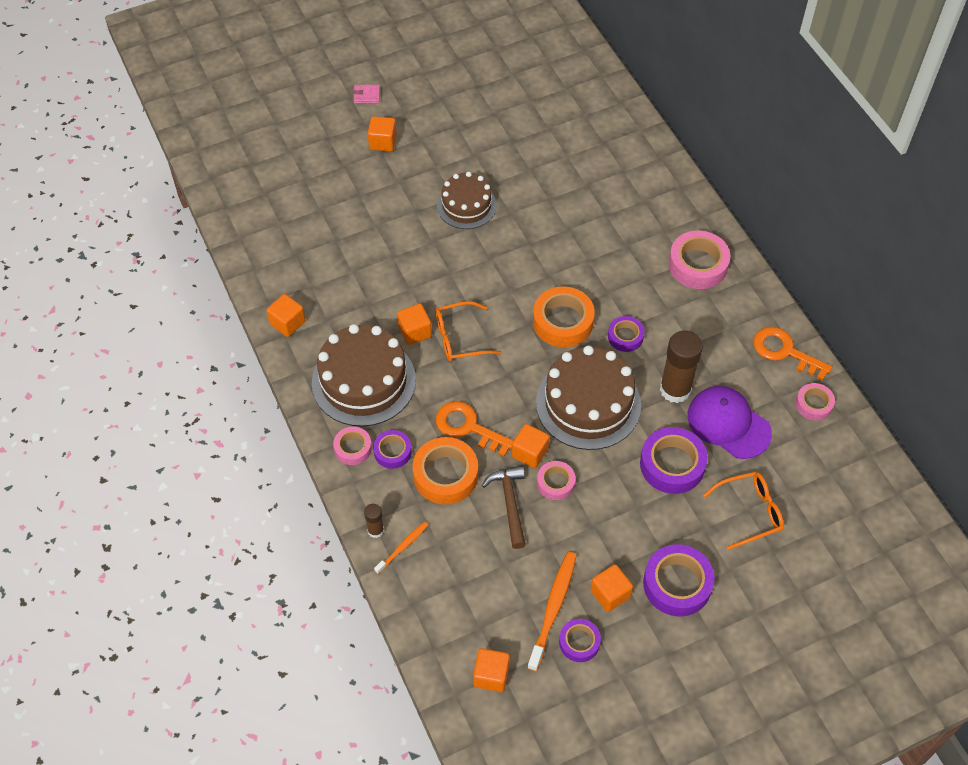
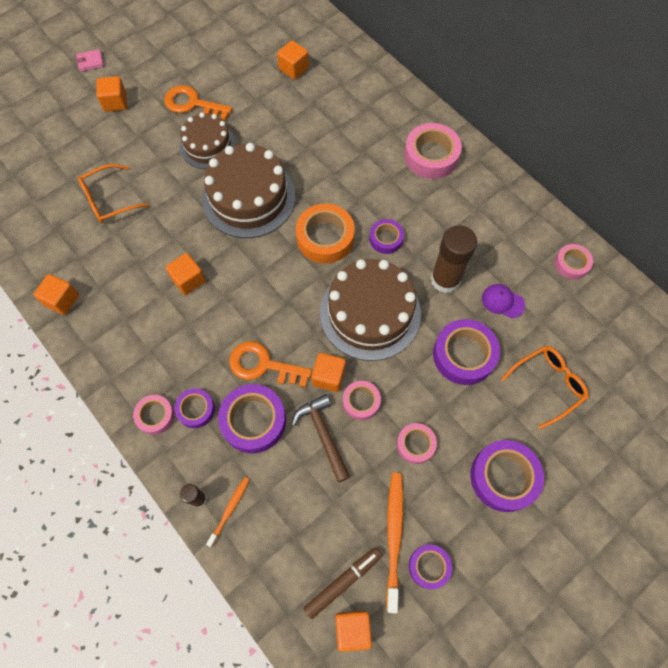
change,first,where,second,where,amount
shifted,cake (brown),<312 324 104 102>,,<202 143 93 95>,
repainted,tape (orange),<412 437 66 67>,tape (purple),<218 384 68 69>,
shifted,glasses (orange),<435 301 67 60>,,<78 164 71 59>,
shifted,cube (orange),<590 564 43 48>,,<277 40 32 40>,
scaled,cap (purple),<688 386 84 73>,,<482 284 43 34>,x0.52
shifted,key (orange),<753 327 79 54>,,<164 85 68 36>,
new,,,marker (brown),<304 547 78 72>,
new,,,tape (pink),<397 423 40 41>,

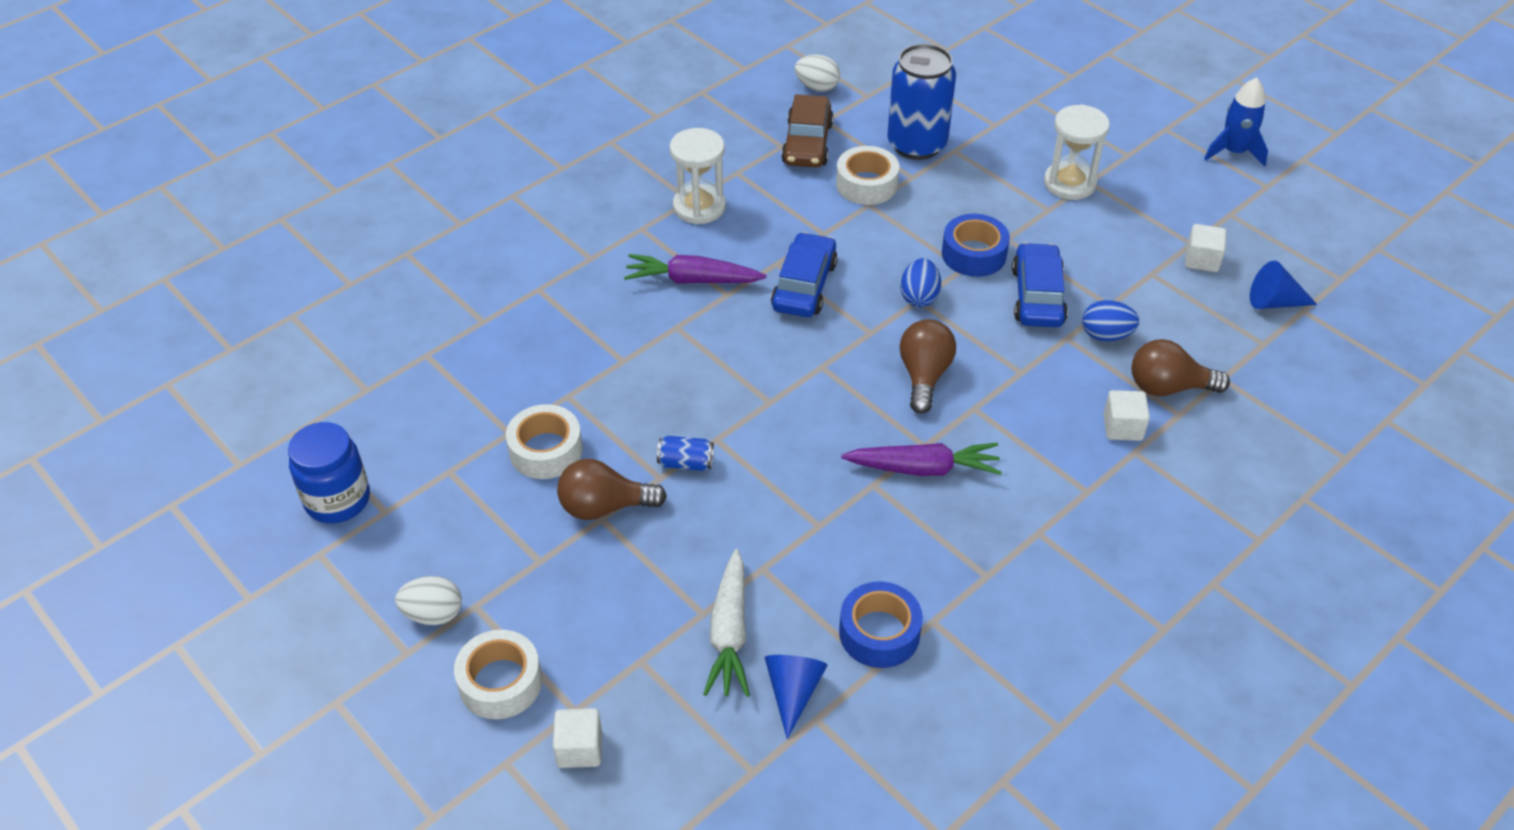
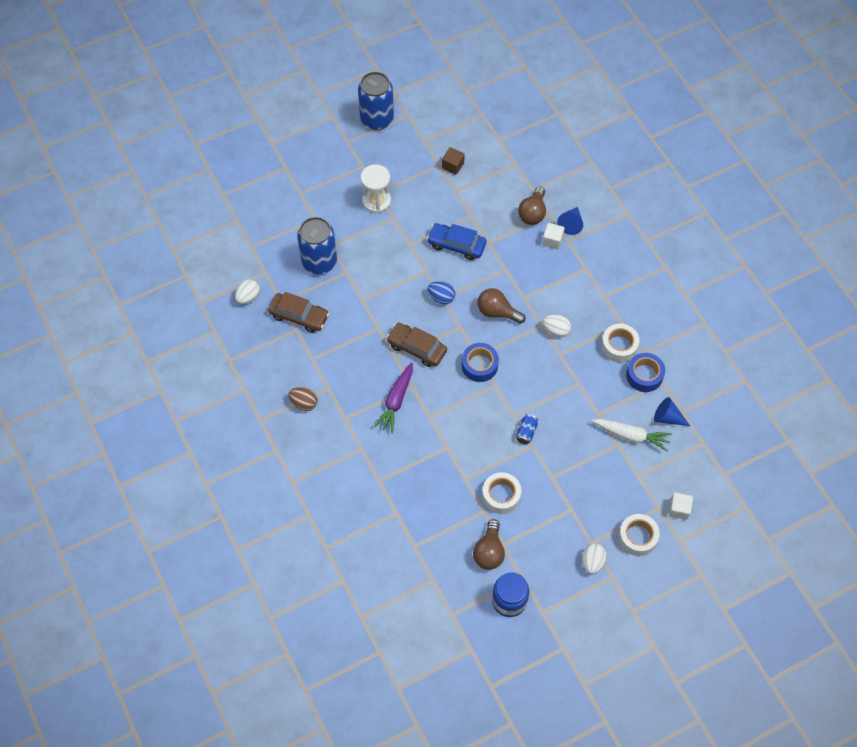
change,first,where,second,where,amount
shifted,light bulb (brown),<557 459 110 61>,,<473 519 32 51>,
gone,hourglass (white),<670 128 56 96>,,,
repainted,car (blue),<771 232 67 85>,car (brown),<386 323 61 44>,
shifted,tape (white),<836 146 63 59>,,<601 324 39 39>,
swapped,carrot (purple),<841 443 161 33>,egg (white),<542 314 29 23>,
shifted,tape (blue),<942 214 68 63>,,<462 343 37 39>,
gone,egg (blue),<1082 300 57 42>,,,
repainted,cube (white),<1185 224 42 48>,cube (brown),<442 147 23 28>,
swapped,rocket (blue),<1204 78 64 89>,can (blue),<358 72 36 58>,
shifted,cone (blue),<1250 260 67 49>,,<557 207 26 28>,
new,,,egg (brown),<288 387 30 24>,

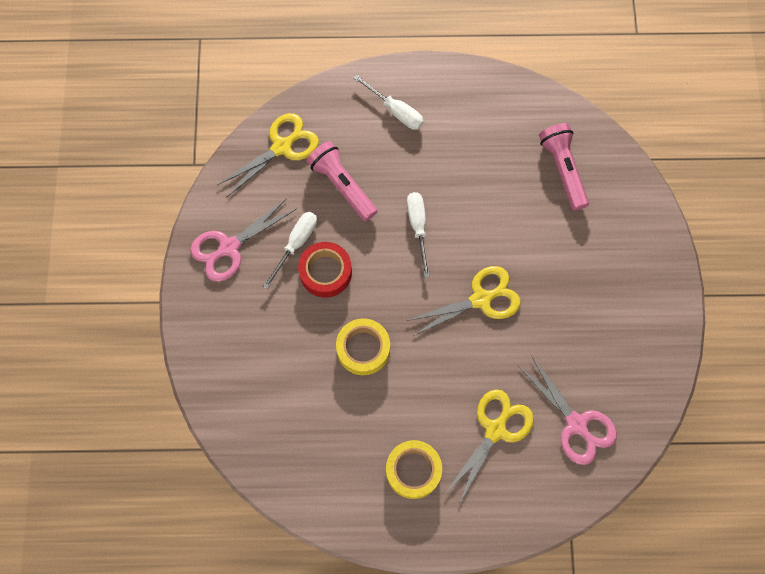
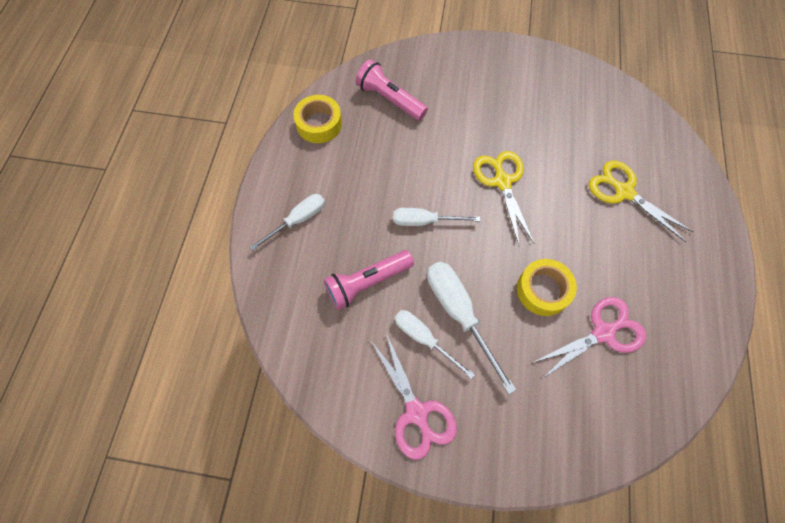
change,first,where,second,where,amount
gone,scissors (yellow),<217 113 102 84>,,,
swapped,tape (red),<298 242 54 56>,screwdriver (white),<427 262 89 133>,
shifted,tape (yellow),<386 440 56 59>,,<293 95 49 48>,
shifted,scissors (pink),<519 355 98 110>,,<532 297 114 82>,
rotated,flashlight (pink),<539 123 50 88>,,<356 59 72 62>,45 degrees clockwise

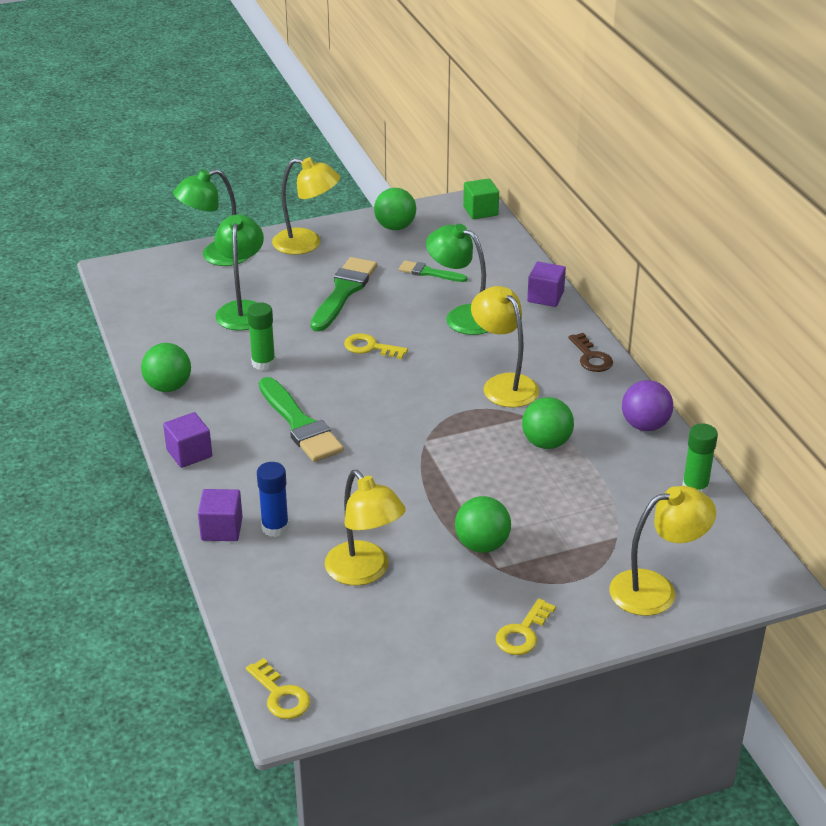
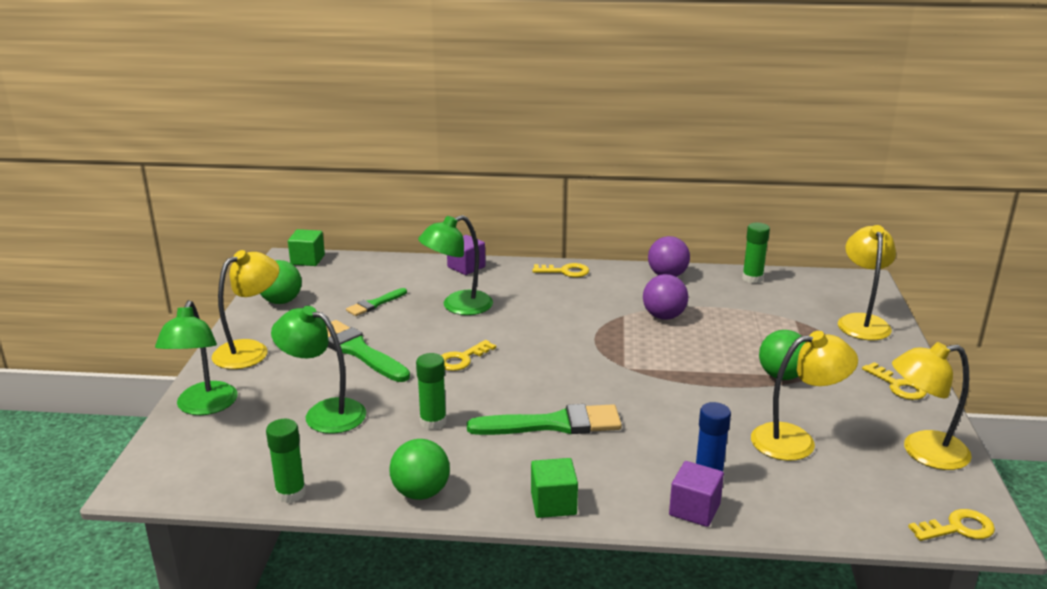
change,first,where,second,where,amount
repainted,cube (purple),<163 412 49 56>,cube (green),<531 458 47 60>,
shifted,lamp (yellow),<471 286 68 122>,,<892 342 80 128>,
repainted,ball (green),<522 397 52 52>,ball (purple),<643 274 45 46>,
repainted,key (brown),<568 333 45 39>,key (yellow),<533 263 56 14>,
new,,,glue stick (green),<266 419 40 84>,

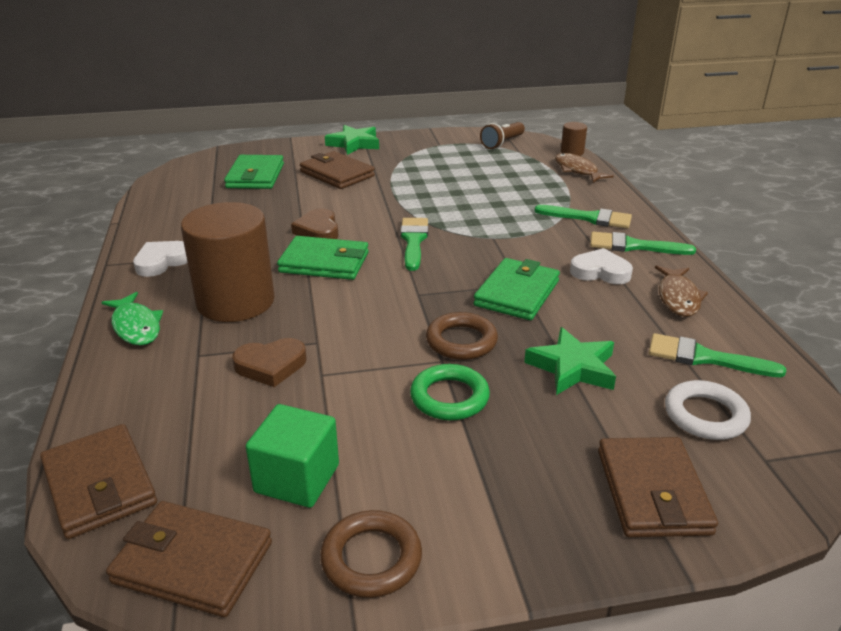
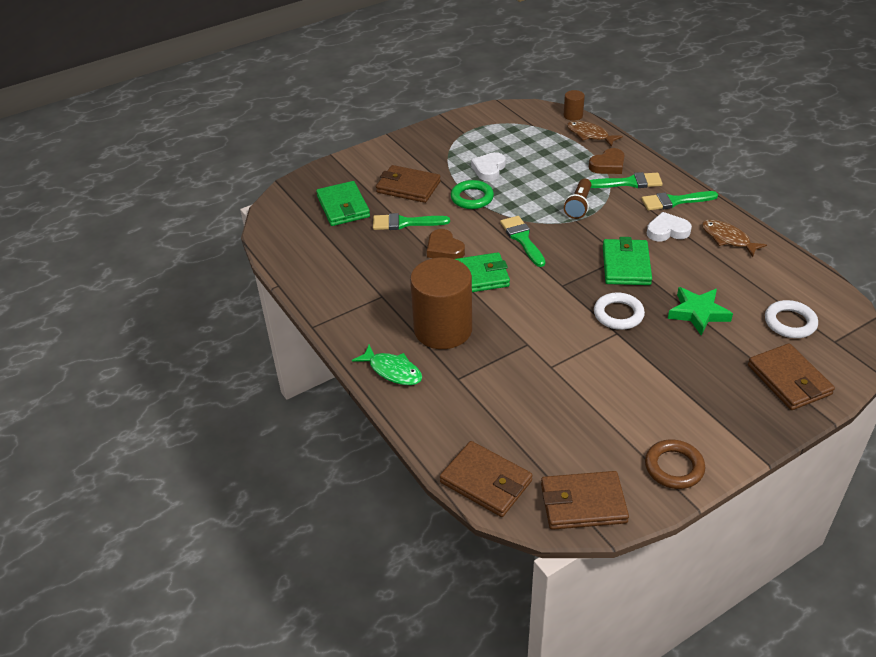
change,first,where,second,where,amount
shifted,heart (white),<133 241 55 36>,,<471 152 35 29>,
shifted,heart (brown),<232 338 75 49>,,<589 148 35 26>,
gone,cube (green),<246 404 93 104>,,,
gone,star (green),<325 125 54 30>,,,
shifted,ring (green),<410 364 80 56>,,<451 180 43 29>,
repainted,ring (brown),<426 312 72 48>,ring (white),<594 293 51 37>,
shifted,flashlight (brown),<480 122 45 27>,,<564 179 27 40>,
shifted,brush (green),<649 333 137 44>,,<373 213 77 17>,
rotated,fish (brown),<655 266 53 51>,,<702 220 65 37>,150 degrees clockwise

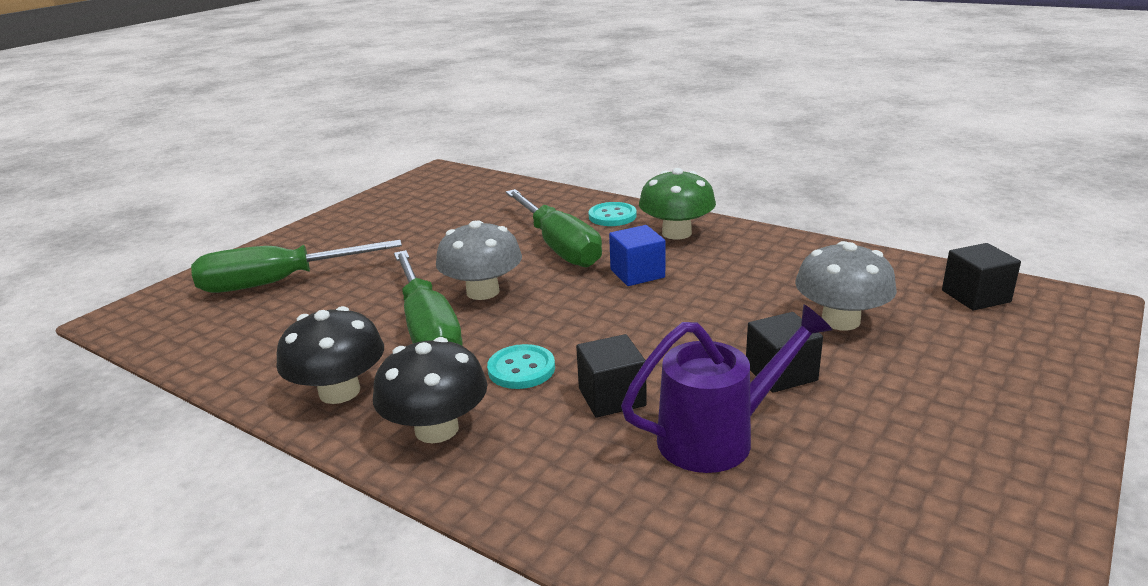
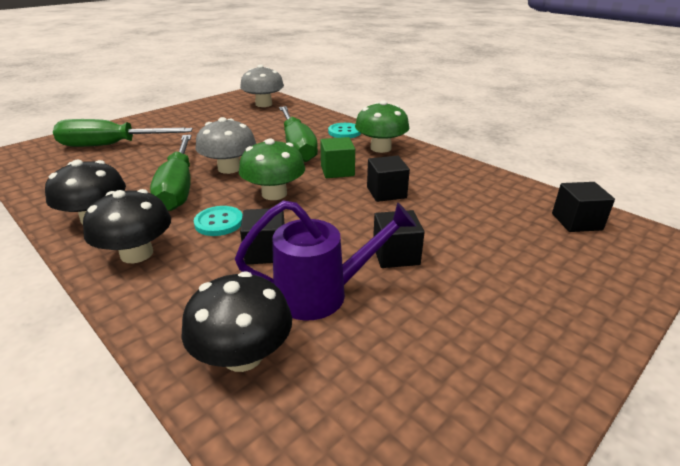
change,first,where,second,where,amount
repainted,cube (blue),<609 225 56 61>,cube (green),<320 137 35 41>,
shifted,mushroom (grey),<795 241 102 89>,,<240 65 44 42>,
new,,,mushroom (black),<182 271 110 101>,
new,,,mushroom (green),<239 139 66 61>,
new,,,cube (black),<367 156 43 46>,

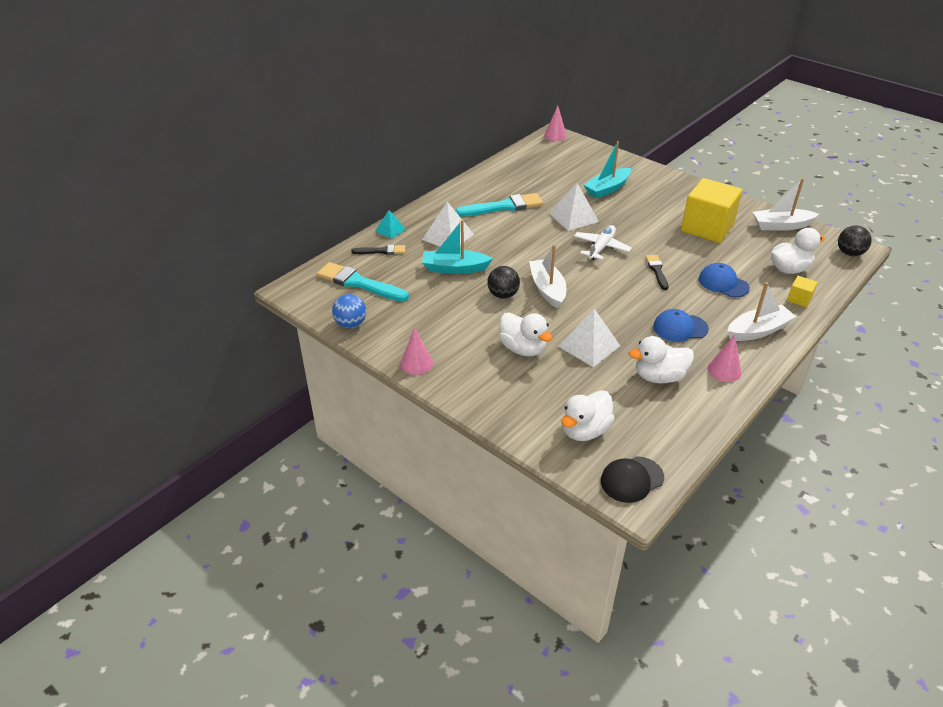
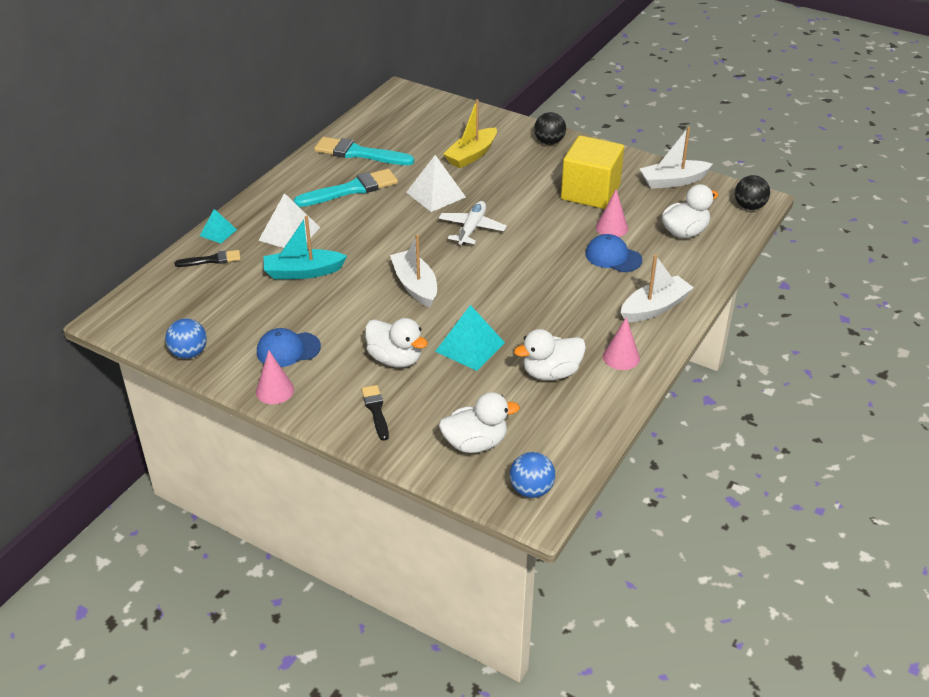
change,first,where,second,where,amount
shifted,brush (turquoise),<317 262 92 39>,,<314 137 100 28>,
shifted,ball (black),<487 266 33 33>,,<534 112 32 33>,
shifted,cone (pink),<544 106 23 35>,,<596 190 32 47>,
repainted,pyramid (white),<558 309 62 58>,pyramid (turquoise),<435 305 70 66>,
rotated,duck (white),<561 390 54 51>,,<439 392 81 61>,135 degrees counterclockwise
repainted,boat (turquoise),<584 141 47 58>,boat (yellow),<443 99 54 69>,
swapped,cap (black),<601 456 63 47>,ball (blue),<510 452 45 46>,
shifted,brush (black),<646 255 22 35>,,<362 385 27 56>,
shifted,cap (blue),<653 309 56 33>,,<257 328 64 39>,
gone,cube (yellow),<787 276 31 31>,,,

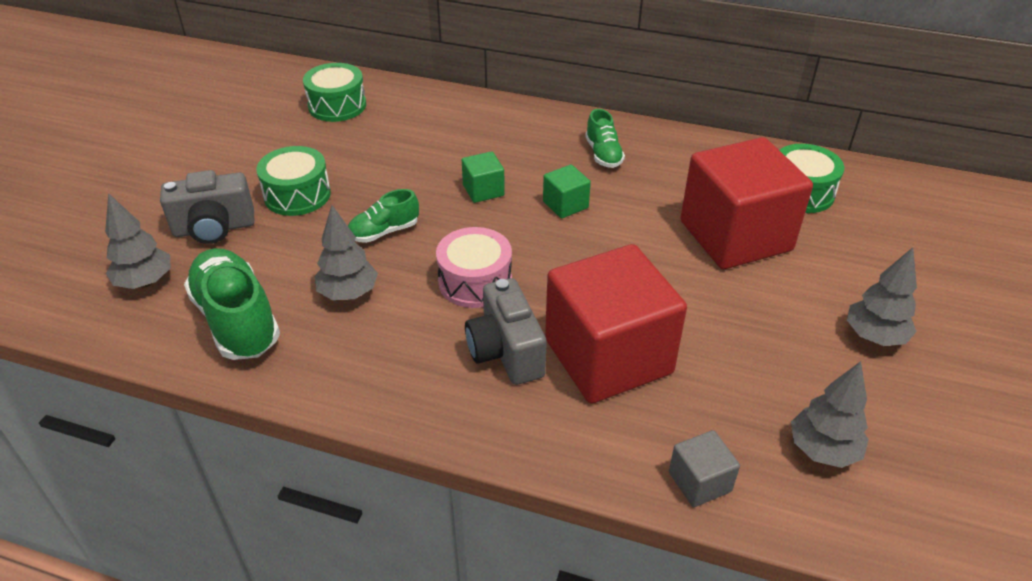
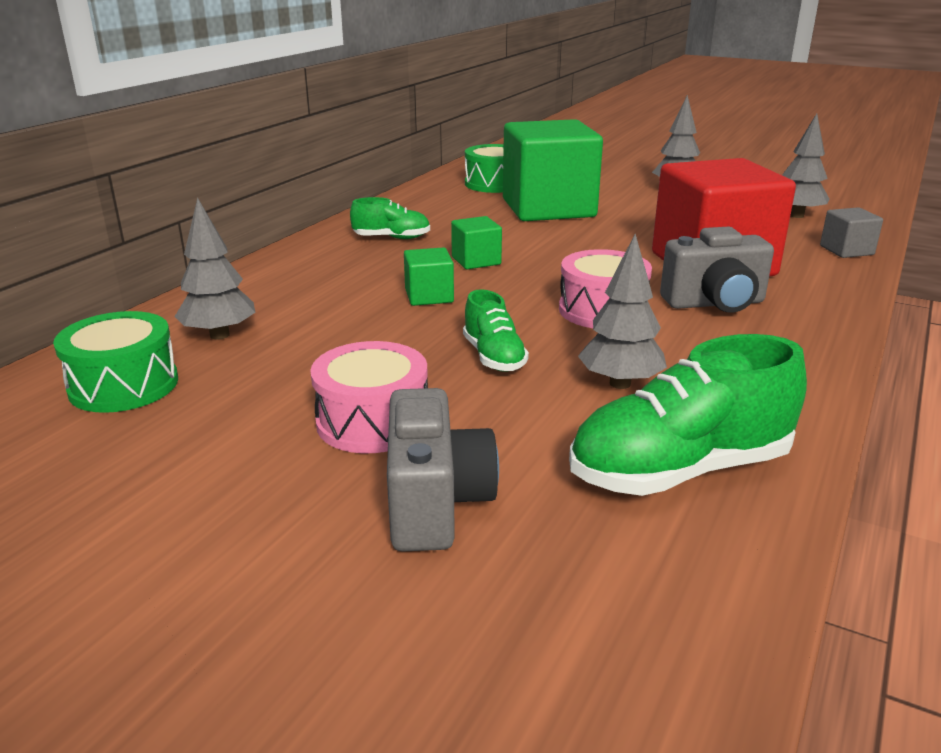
change,first,where,second,where,amount
shifted,tree (grey),<105 193 65 96>,,<174 198 82 141>,
repainted,drum (green),<257 146 74 70>,drum (pink),<310 341 118 112>,
repainted,cube (red),<680 137 133 132>,cube (green),<503 119 100 102>,

